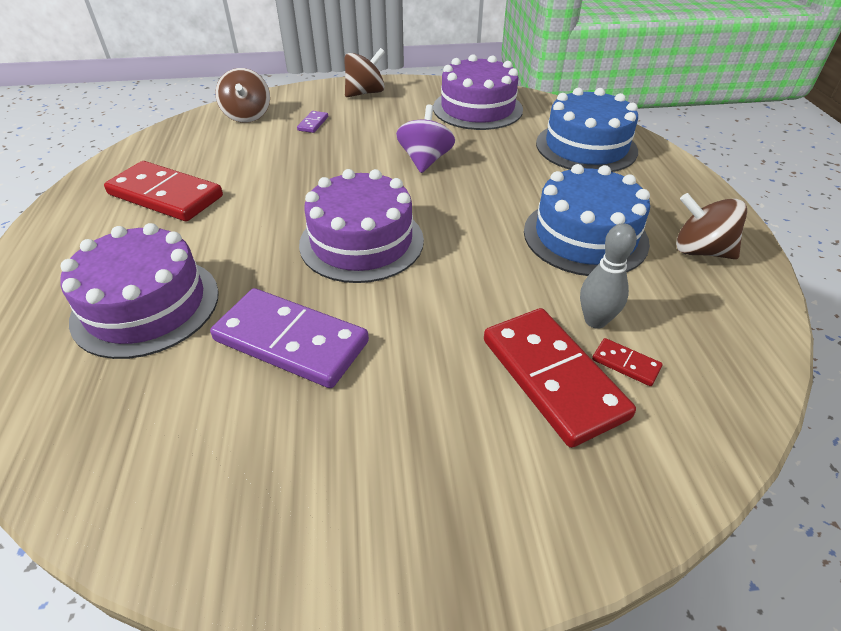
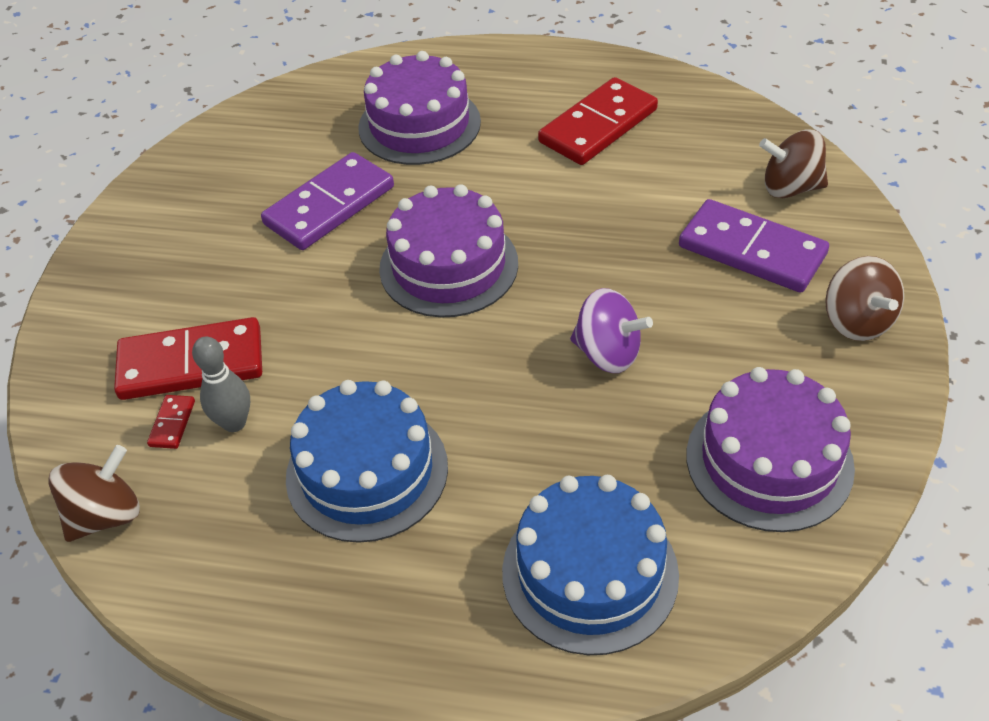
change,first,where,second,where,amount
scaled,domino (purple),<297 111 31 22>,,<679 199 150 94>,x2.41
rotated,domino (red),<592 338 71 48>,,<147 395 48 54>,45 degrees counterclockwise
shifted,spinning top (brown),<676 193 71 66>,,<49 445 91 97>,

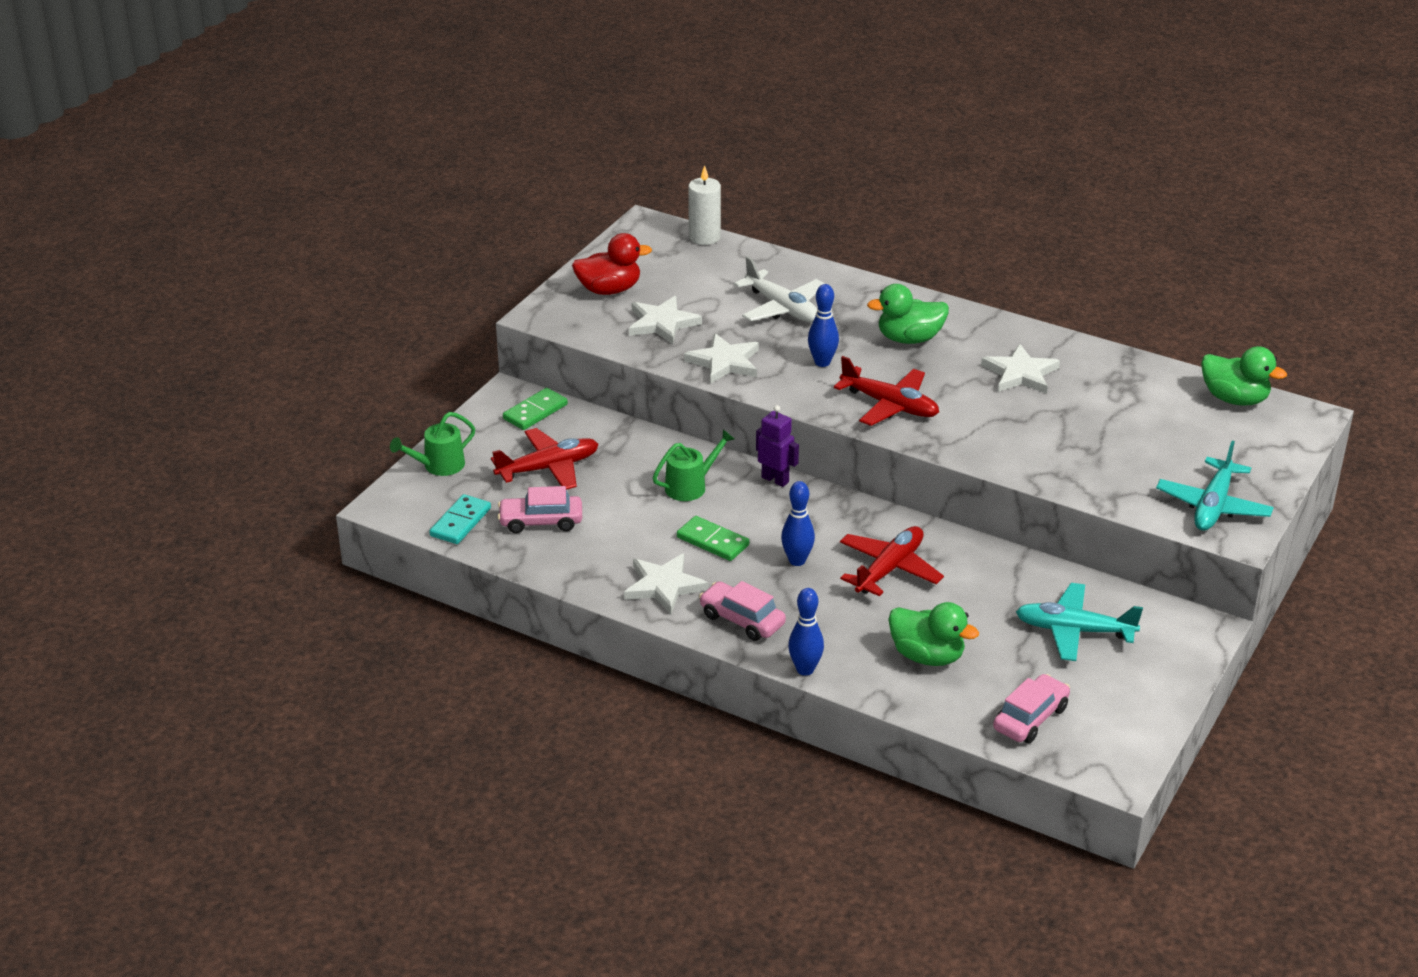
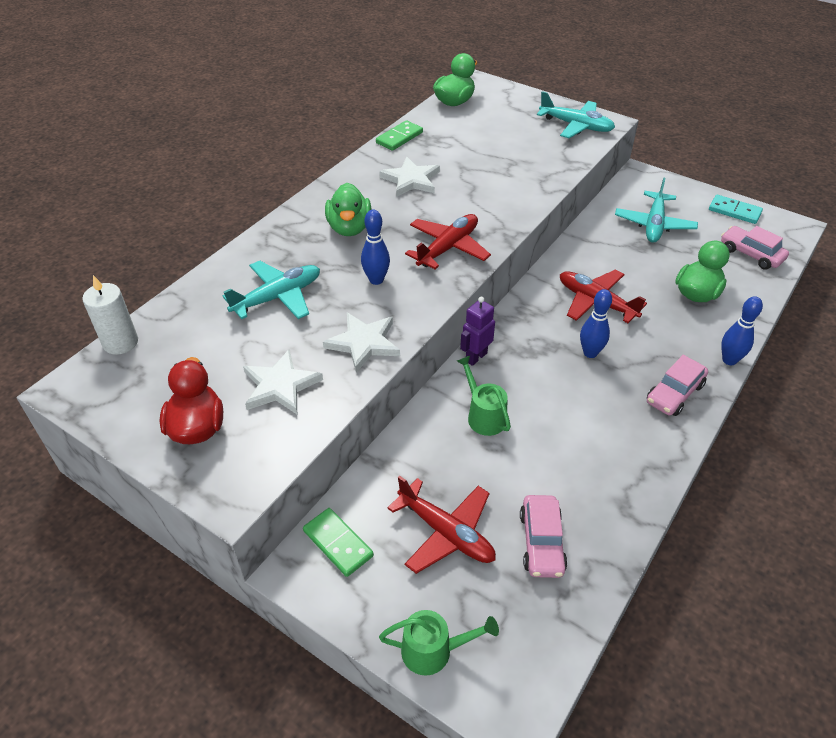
change,first,where,second,where,amount
rotated,watering can (green),<390 412 85 64>,,<379 610 120 65>,60 degrees counterclockwise
shifted,domino (turquoise),<429 494 62 50>,,<709 195 54 29>,
rotated,plane (red),<491 428 108 62>,,<388 476 108 98>,150 degrees clockwise
gone,star (white),<624 553 84 61>,,,
shifted,domino (green),<677 516 72 45>,,<376 120 47 31>,
repainted,plane (white),<734 256 91 66>,plane (turquoise),<223 261 97 58>,

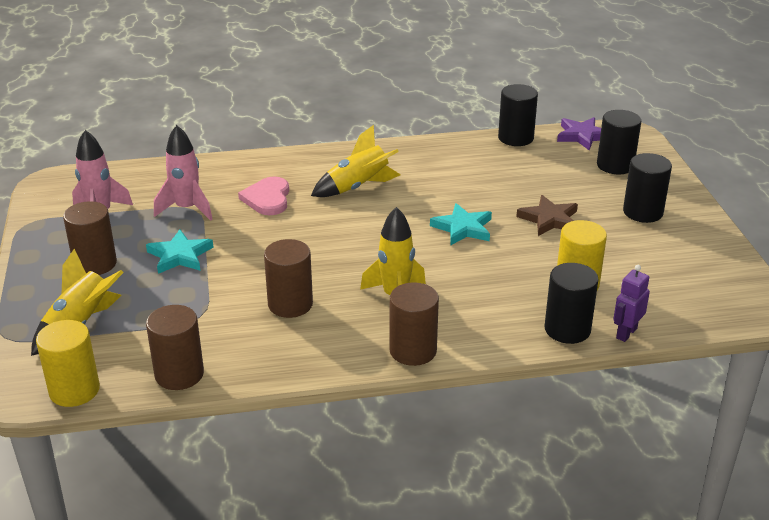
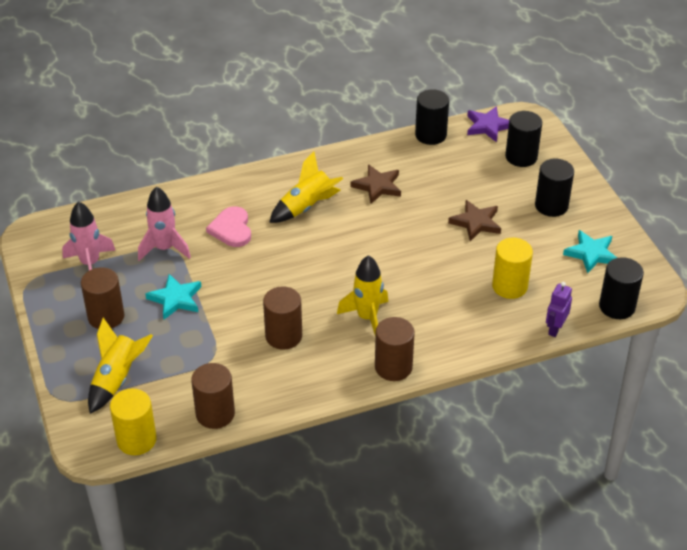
change,first,where,second,where,amount
shifted,star (turquoise),<430 203 62 43>,,<563 230 54 43>,
shifted,cylinder (black),<545 263 54 81>,,<599 257 45 62>,
new,,,star (brown),<351 164 50 39>,

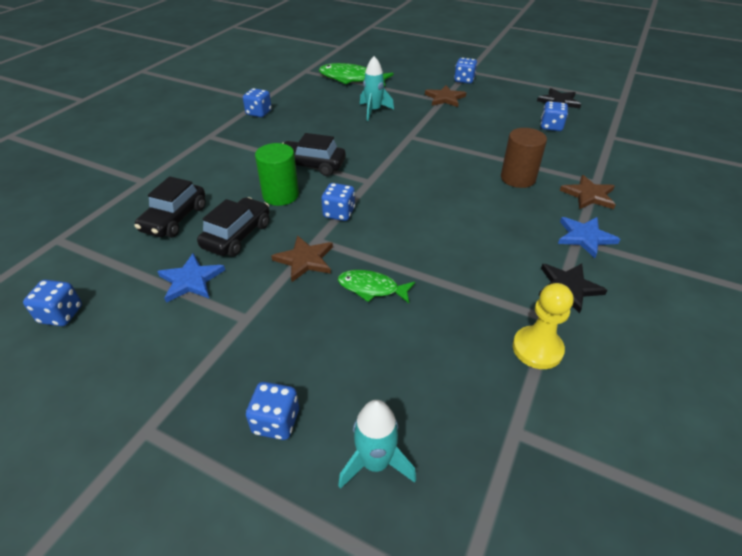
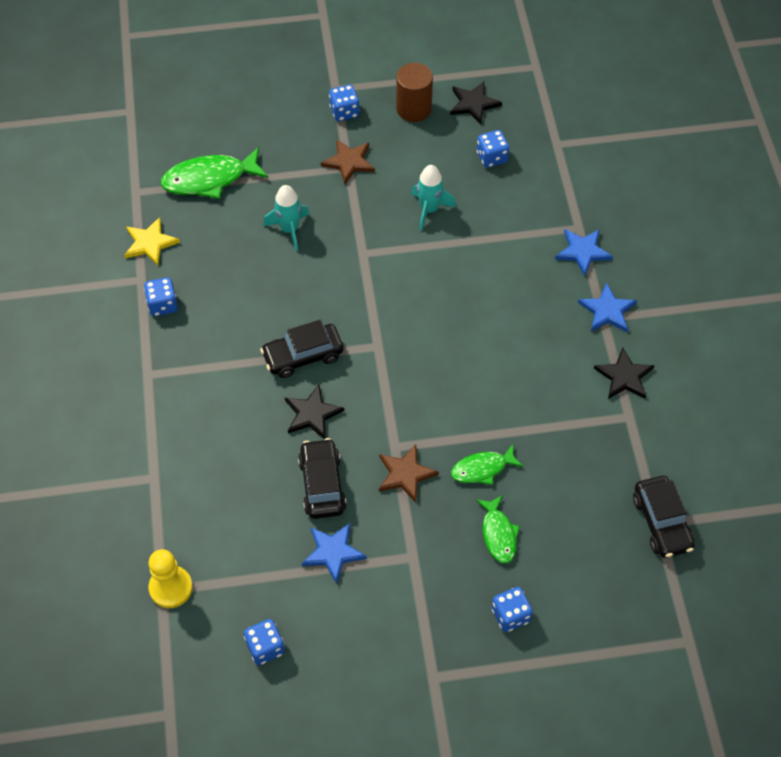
change,first,where,second,where,amount
shifted,car (black),<134 176 72 62>,,<633 476 62 82>,
swapped,cylinder (green),<255 143 44 63>,star (black),<285 385 59 54>,
gone,dice (blue),<321 183 34 38>,,,
shifted,rocket (turquoise),<338 400 78 89>,,<412 165 44 66>,
shifted,cylinder (brown),<501 128 46 60>,,<396 63 37 59>,
shifted,pawn (yellow),<513 283 60 86>,,<148 549 45 59>,
repainted,star (brown),<560 175 56 34>,star (blue),<555 229 58 47>,
new,,,star (yellow),<124 217 56 49>,
new,,,fish (green),<476 495 44 69>,

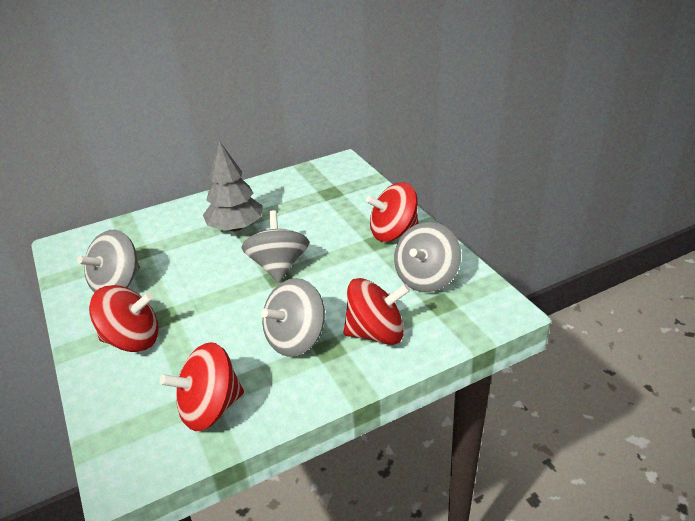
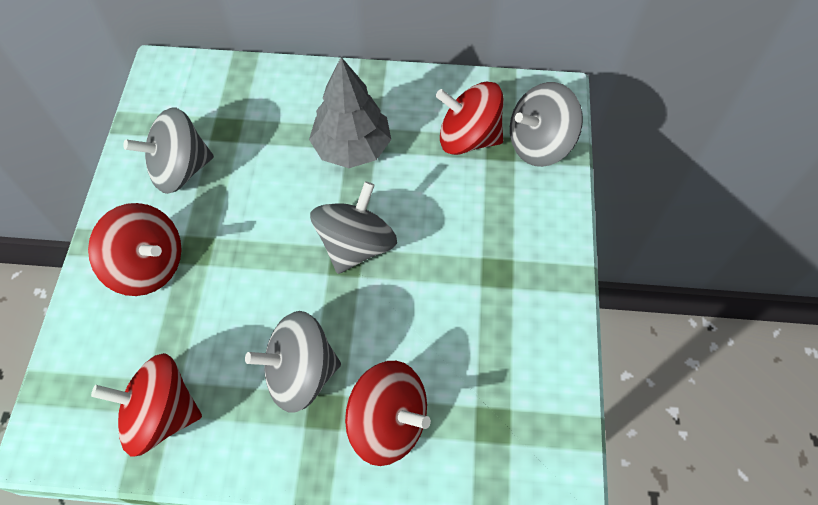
change,first,where,second,where,amount
shifted,spinning top (red),<366 182 52 60>,,<436 82 67 73>,
shifted,spinning top (grey),<394 222 67 70>,,<510 82 73 85>,

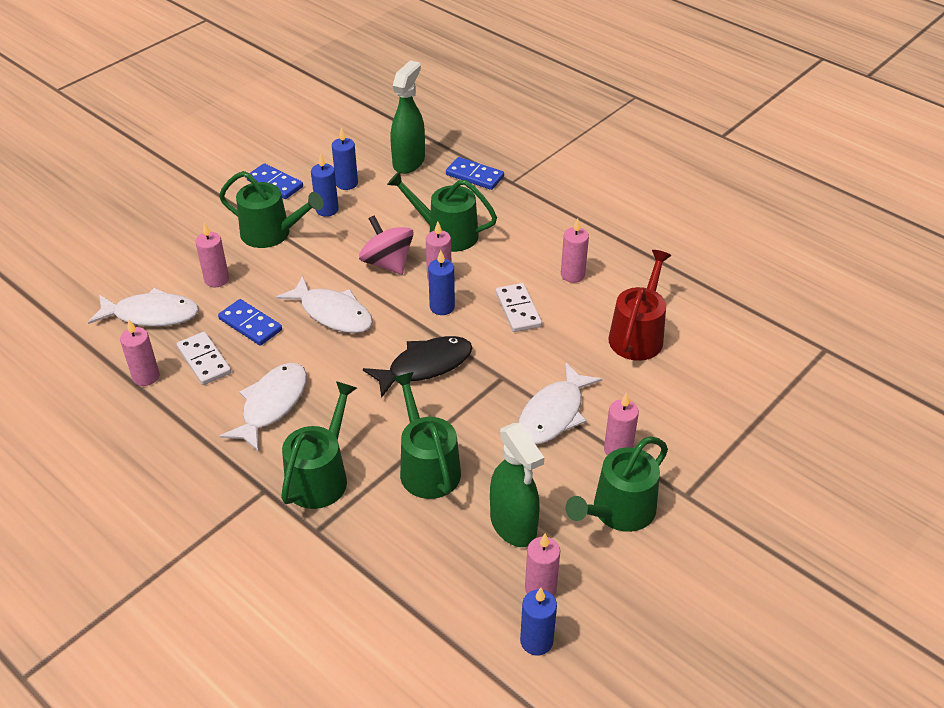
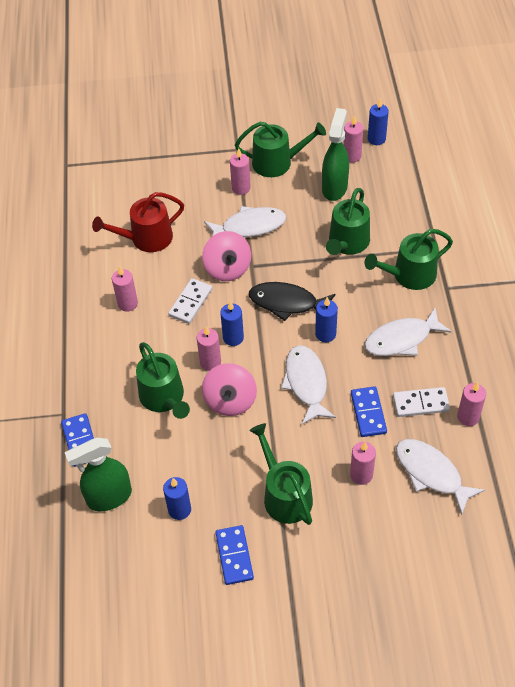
change,first,where,second,where,amount
rotated,domino (white),<177 332 54 53>,,<393 387 57 30>,75 degrees clockwise
shifted,candle (blue),<311 153 28 64>,,<315 297 23 45>,
new,,,spinning top (pink),<202 231 49 50>,

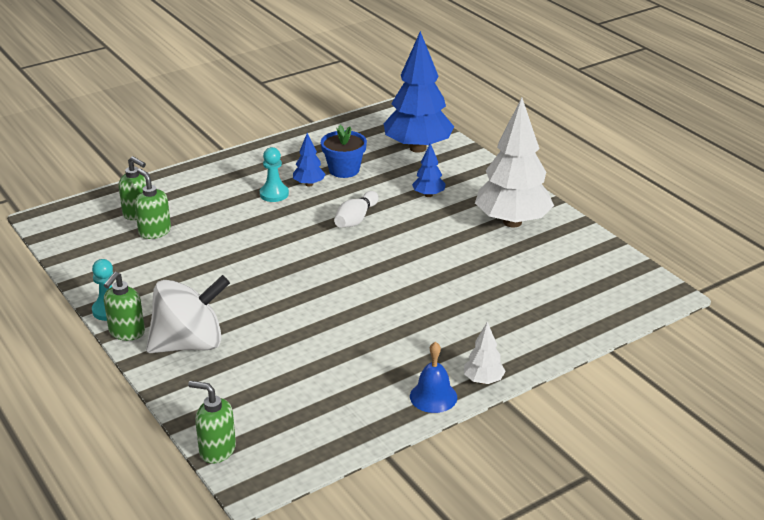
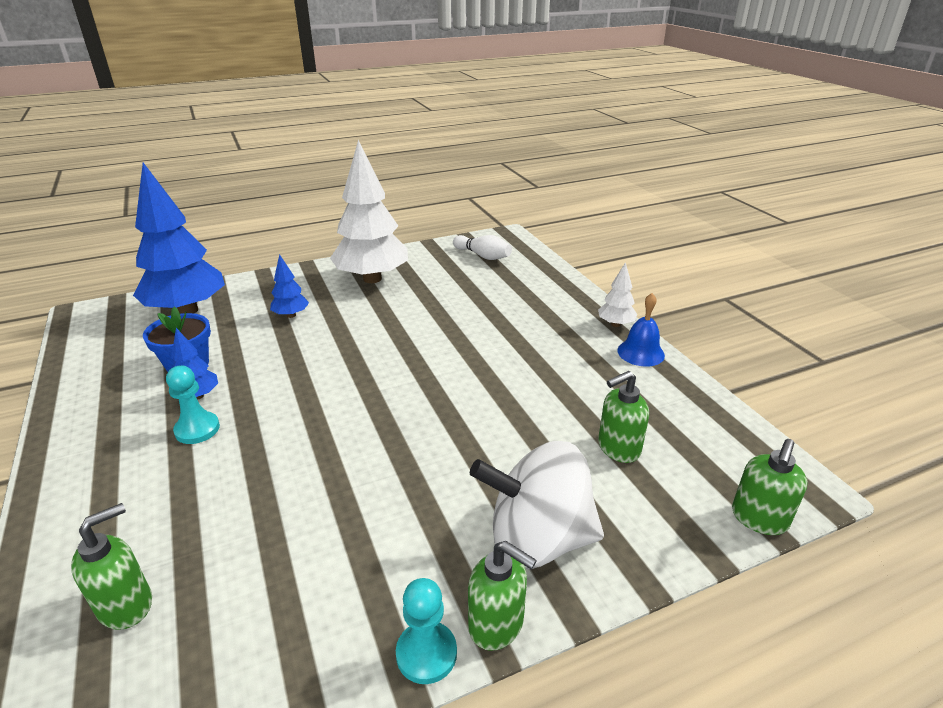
change,first,where,second,where,amount
shifted,soap dispenser (green),<134 168 37 71>,,<598 371 51 92>,
rotated,spinning top (white),<146 275 84 78>,,<470 441 134 128>,75 degrees counterclockwise
shifted,bowling pin (white),<334 191 45 37>,,<453 235 59 25>,

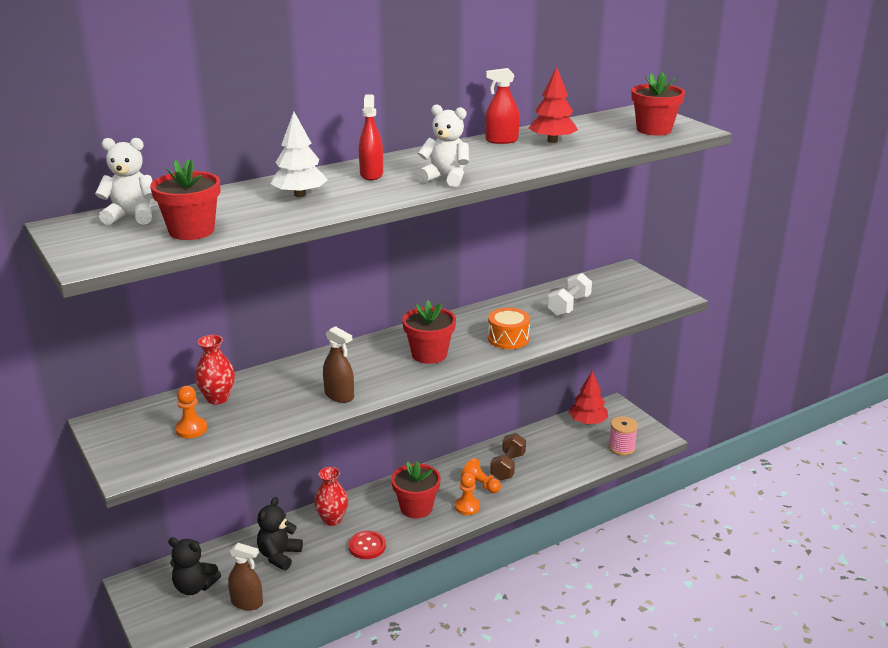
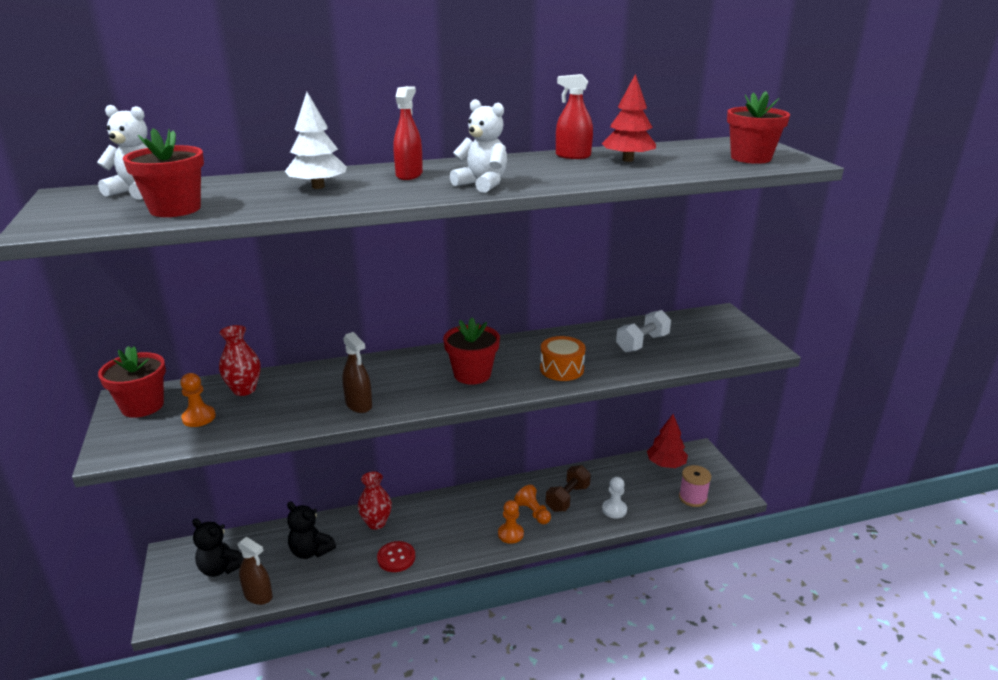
change,first,where,second,where,amount
rotated,teddy bear (black),<257 497 46 73>,,<287 501 49 58>,90 degrees counterclockwise
shifted,flower pot (red),<391 461 50 57>,,<98 346 68 72>,
new,,,pawn (white),<602 477 25 41>,

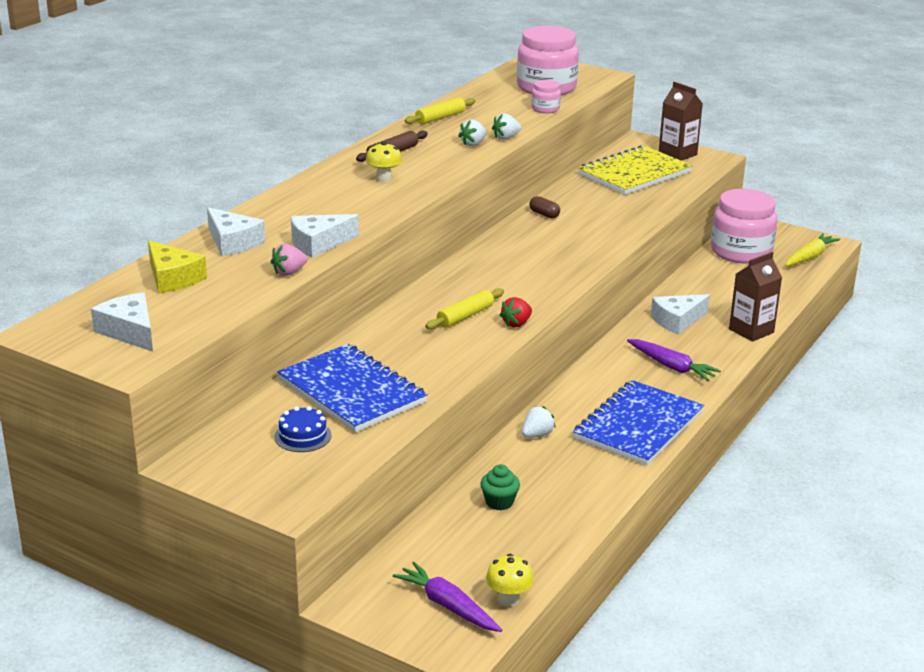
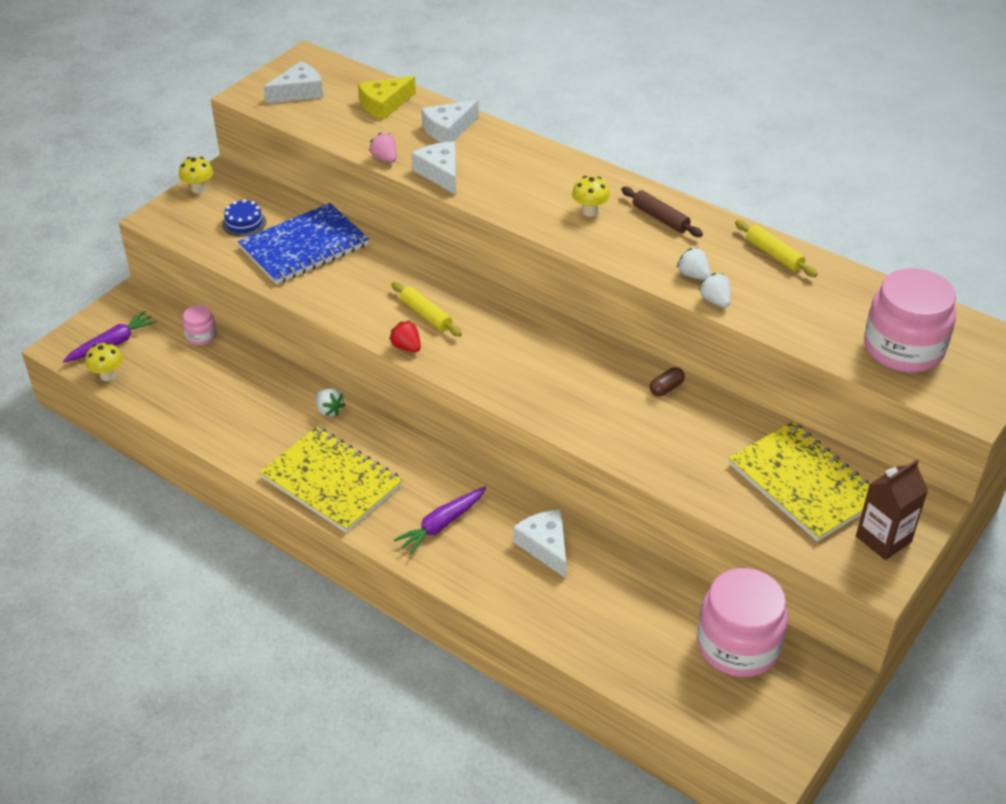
change,first,where,second,where,amount
gone,cupcake (green),<480 464 40 46>,,,
shifted,jar (pink),<532 80 29 33>,,<183 305 34 40>,
repainted,notebook (blue),<573 380 131 86>,notebook (yellow),<259 427 144 106>,
gone,carton (brown),<729 252 53 90>,,,
gone,carrot (yellow),<786 233 55 33>,,,
new,,,mushroom (yellow),<179 157 34 37>,

